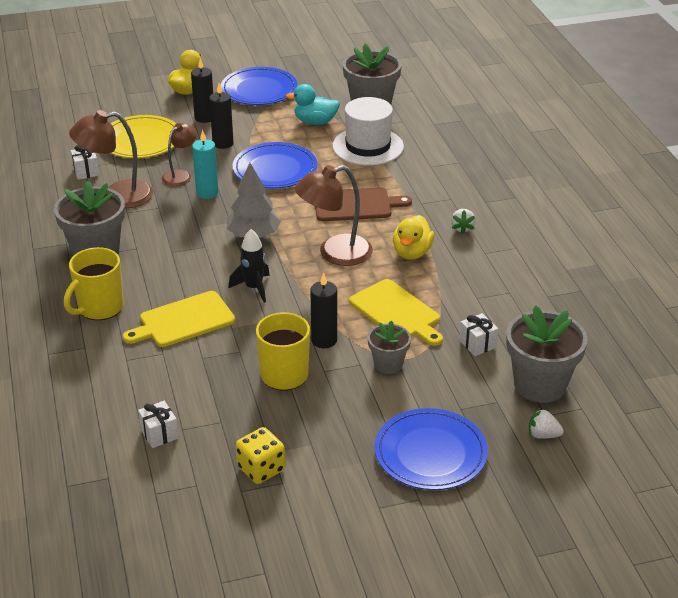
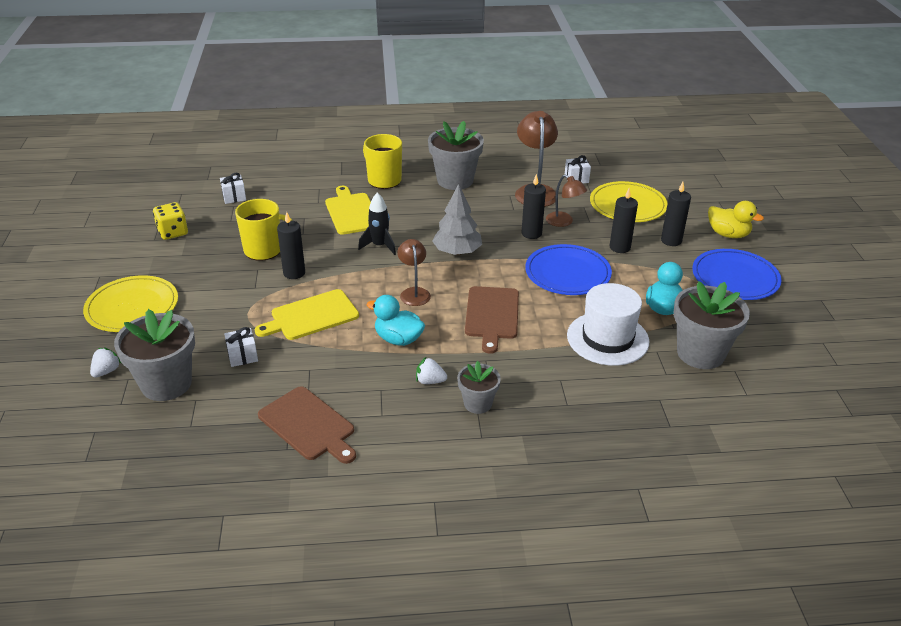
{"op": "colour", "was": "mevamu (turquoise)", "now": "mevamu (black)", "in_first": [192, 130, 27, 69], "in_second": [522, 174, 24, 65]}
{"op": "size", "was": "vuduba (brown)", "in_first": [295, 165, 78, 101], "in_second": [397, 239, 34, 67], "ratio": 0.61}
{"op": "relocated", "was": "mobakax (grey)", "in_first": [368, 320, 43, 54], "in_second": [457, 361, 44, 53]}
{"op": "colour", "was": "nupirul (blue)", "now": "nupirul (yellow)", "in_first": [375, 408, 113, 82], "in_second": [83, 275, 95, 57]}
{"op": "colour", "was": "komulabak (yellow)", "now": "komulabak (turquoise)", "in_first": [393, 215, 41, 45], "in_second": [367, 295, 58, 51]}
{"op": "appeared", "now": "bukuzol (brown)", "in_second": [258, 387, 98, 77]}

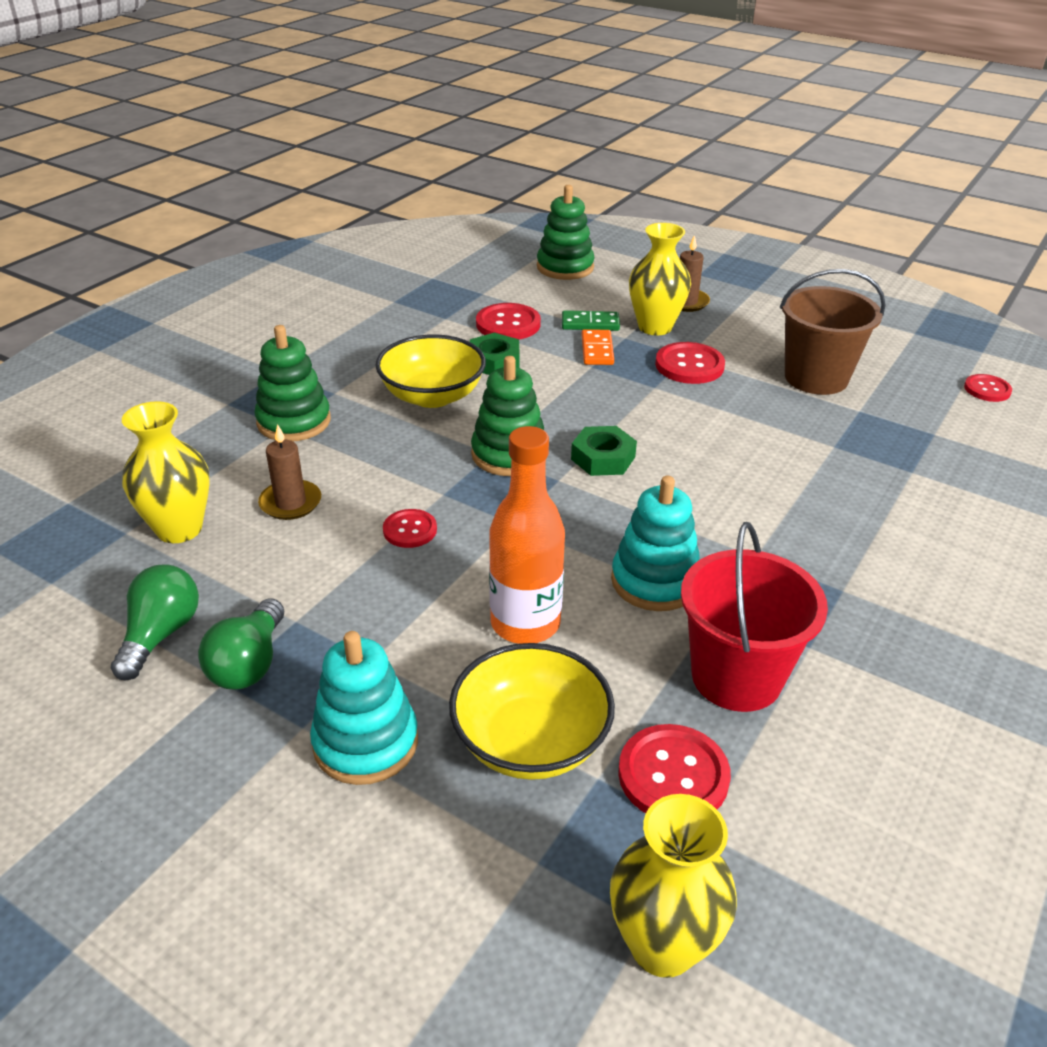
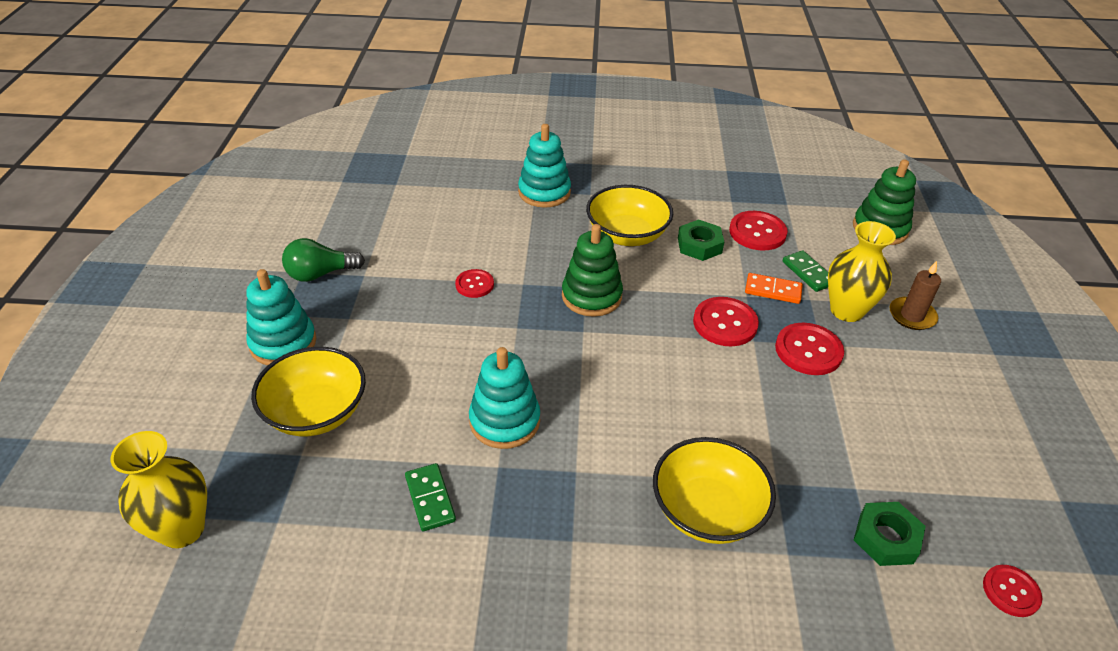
{"op": "missing", "was": "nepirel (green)", "in_first": [111, 564, 88, 117]}
{"op": "missing", "was": "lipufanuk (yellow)", "in_first": [122, 401, 88, 142]}
{"op": "colour", "was": "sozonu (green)", "now": "sozonu (turquoise)", "in_first": [254, 325, 77, 116], "in_second": [518, 124, 53, 84]}
{"op": "missing", "was": "mevamu (brown)", "in_first": [258, 424, 63, 96]}
{"op": "missing", "was": "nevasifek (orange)", "in_first": [489, 426, 76, 218]}
{"op": "relocated", "was": "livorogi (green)", "in_first": [571, 426, 66, 50], "in_second": [854, 502, 72, 64]}
{"op": "spun", "was": "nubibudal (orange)", "in_first": [582, 329, 32, 36], "in_second": [745, 273, 58, 31], "clockwise": 45}
{"op": "relocated", "was": "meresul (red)", "in_first": [618, 724, 113, 89], "in_second": [693, 297, 66, 49]}
{"op": "exchanged", "was": "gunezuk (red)", "now": "nubibudal (green)", "in_first": [681, 522, 147, 190], "in_second": [405, 463, 51, 68]}
{"op": "missing", "was": "gunezuk (brown)", "in_first": [780, 269, 105, 126]}
{"op": "appeared", "now": "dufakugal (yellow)", "in_second": [653, 437, 123, 107]}

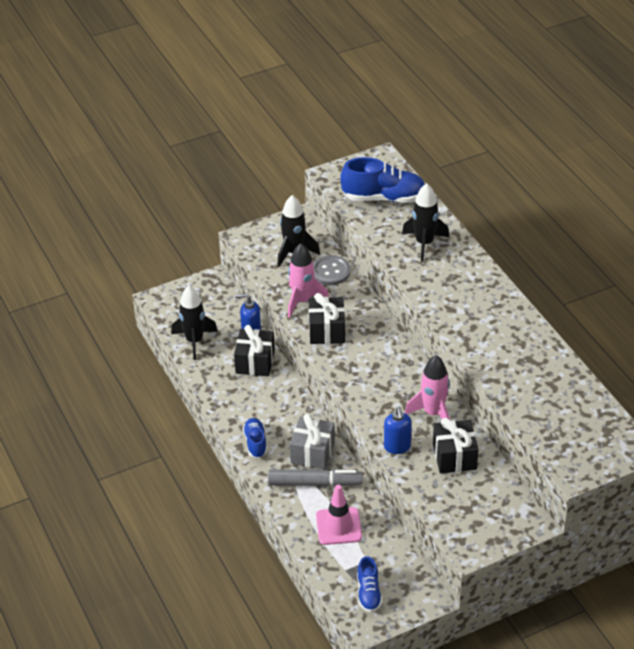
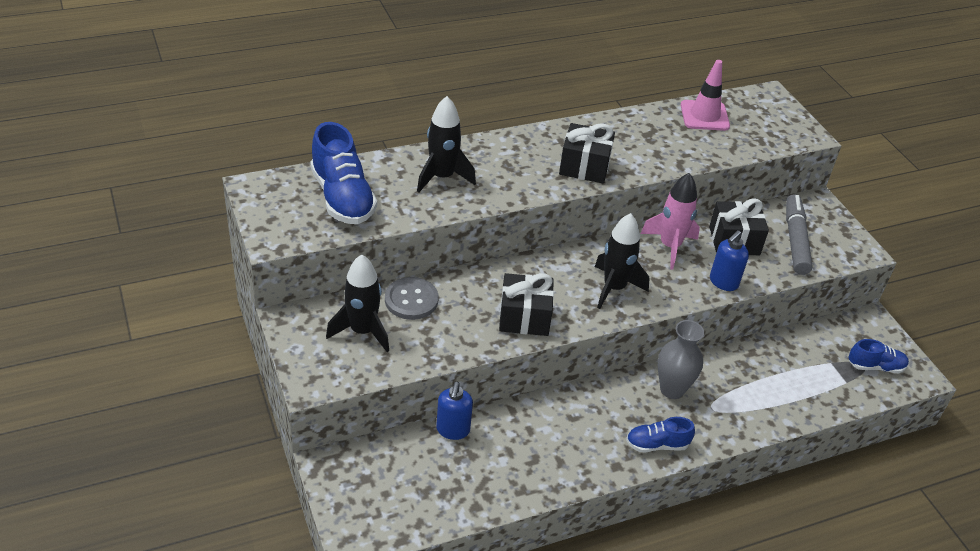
{"op": "relocated", "was": "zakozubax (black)", "in_first": [171, 286, 47, 74], "in_second": [595, 213, 54, 96]}
{"op": "relocated", "was": "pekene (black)", "in_first": [234, 325, 41, 51], "in_second": [559, 123, 56, 60]}
{"op": "relocated", "was": "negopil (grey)", "in_first": [268, 469, 95, 18], "in_second": [786, 194, 27, 81]}
{"op": "missing", "was": "zakozubax (pink)", "in_first": [288, 243, 41, 75]}
{"op": "exchanged", "was": "pekene (grey)", "now": "lipufanuk (grey)", "in_first": [290, 413, 45, 57], "in_second": [658, 320, 46, 79]}
{"op": "relocated", "was": "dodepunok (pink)", "in_first": [316, 485, 46, 60], "in_second": [681, 60, 49, 71]}
{"op": "spun", "was": "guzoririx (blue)", "in_first": [340, 157, 85, 46], "in_second": [311, 122, 66, 102], "clockwise": 150}
{"op": "spun", "was": "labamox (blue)", "in_first": [384, 406, 28, 48], "in_second": [710, 230, 39, 61], "clockwise": 135}

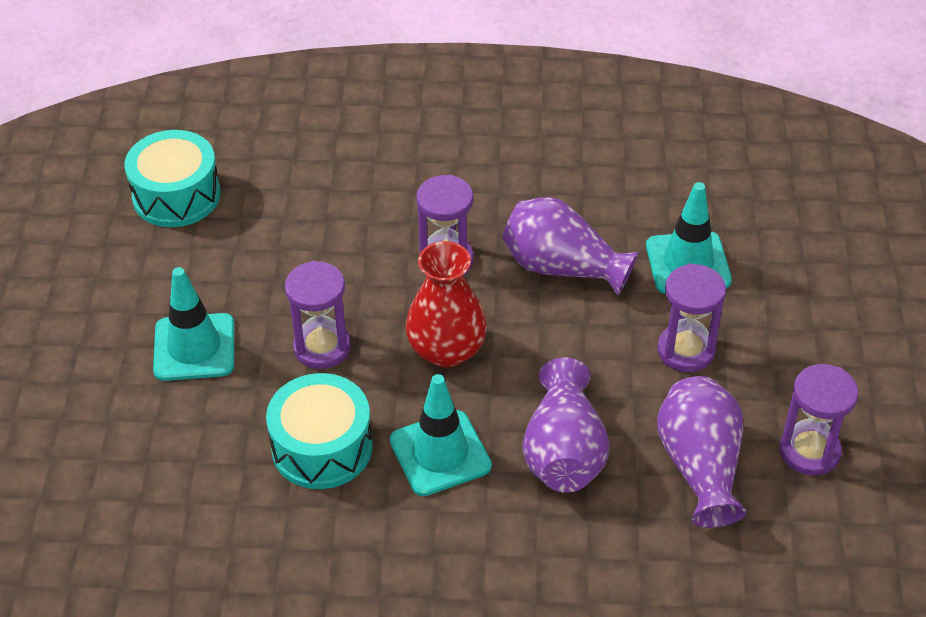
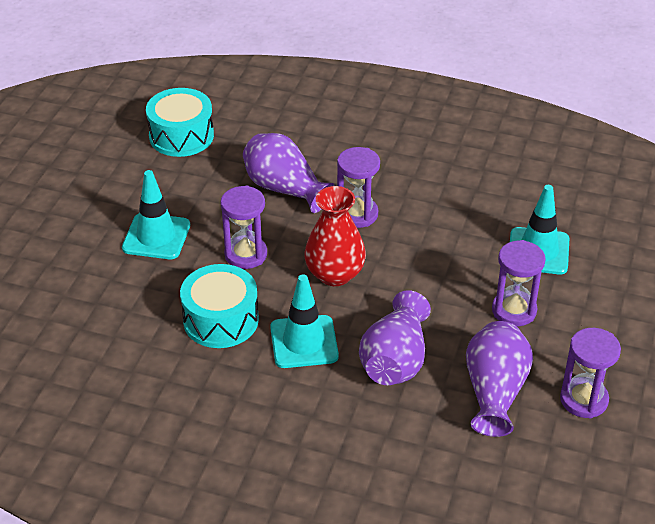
{"op": "relocated", "was": "lipufanuk (purple)", "in_first": [502, 197, 136, 99], "in_second": [243, 133, 92, 80]}

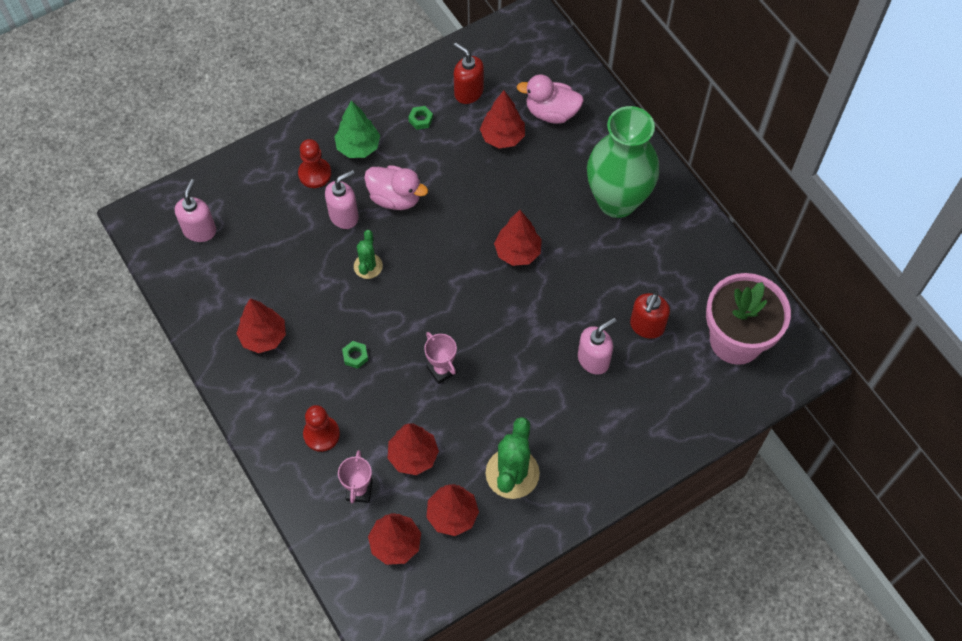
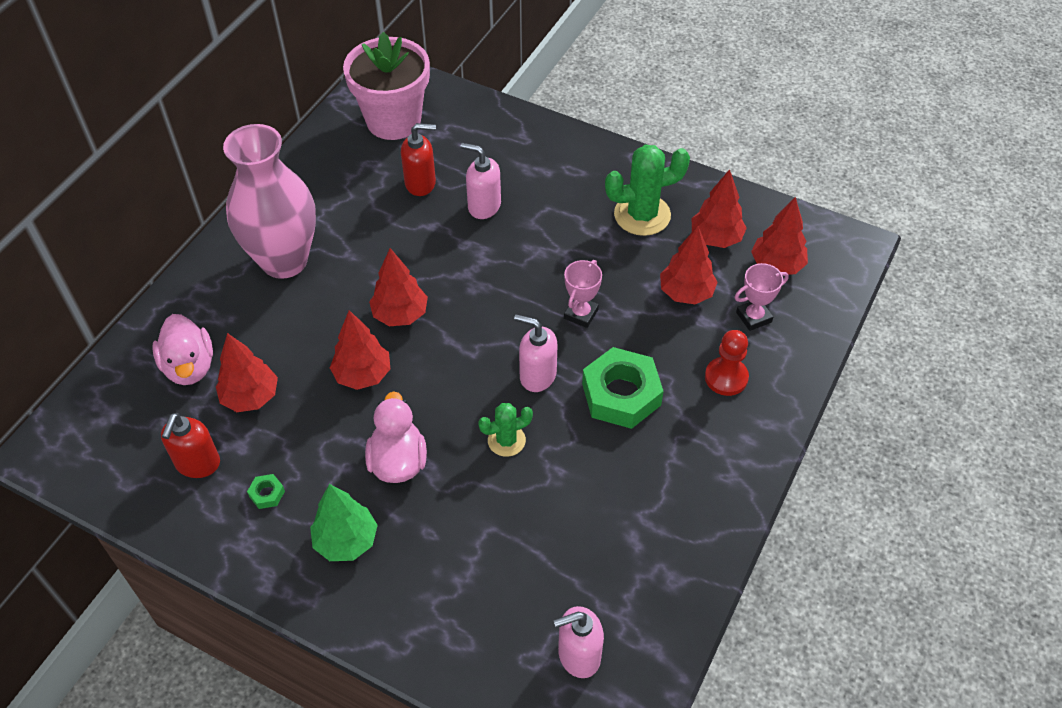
{"op": "relocated", "was": "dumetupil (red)", "in_first": [236, 298, 50, 55], "in_second": [330, 310, 60, 80]}
{"op": "missing", "was": "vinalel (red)", "in_first": [298, 139, 33, 49]}
{"op": "relocated", "was": "labamox (pink)", "in_first": [325, 170, 34, 59], "in_second": [514, 314, 43, 78]}
{"op": "size", "was": "livorogi (green)", "in_first": [342, 341, 26, 28], "in_second": [582, 347, 82, 82], "ratio": 2.45}
{"op": "colour", "was": "lipufanuk (green)", "now": "lipufanuk (pink)", "in_first": [587, 106, 72, 112], "in_second": [223, 124, 93, 155]}

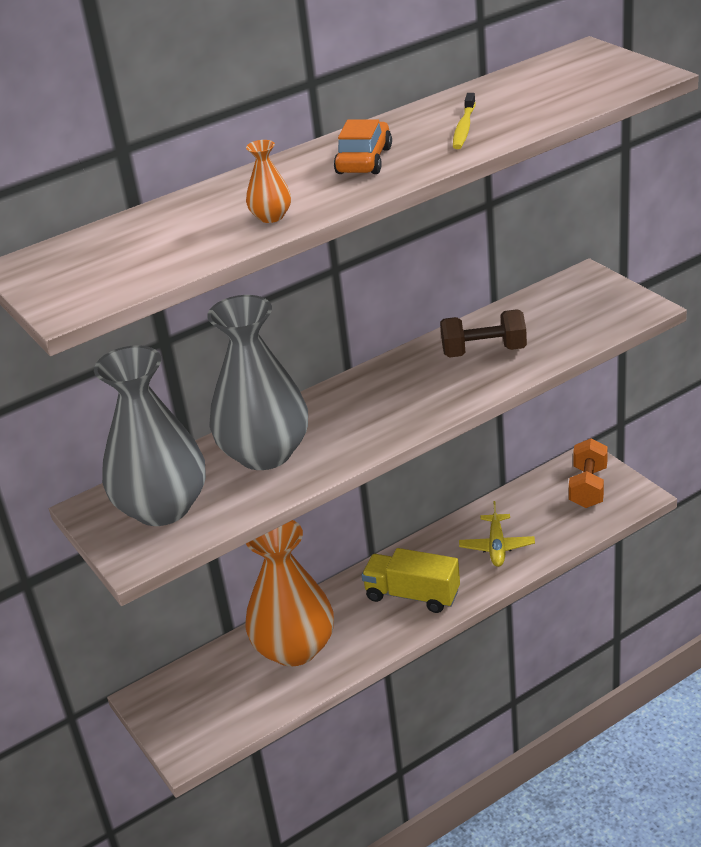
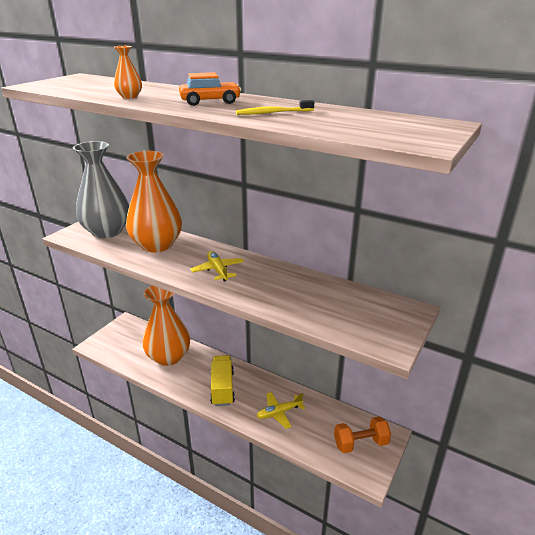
{"op": "colour", "was": "lipufanuk (grey)", "now": "lipufanuk (orange)", "in_first": [207, 295, 101, 175], "in_second": [126, 151, 56, 101]}
{"op": "missing", "was": "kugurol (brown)", "in_first": [440, 309, 87, 49]}
{"op": "appeared", "now": "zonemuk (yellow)", "in_second": [191, 251, 53, 30]}

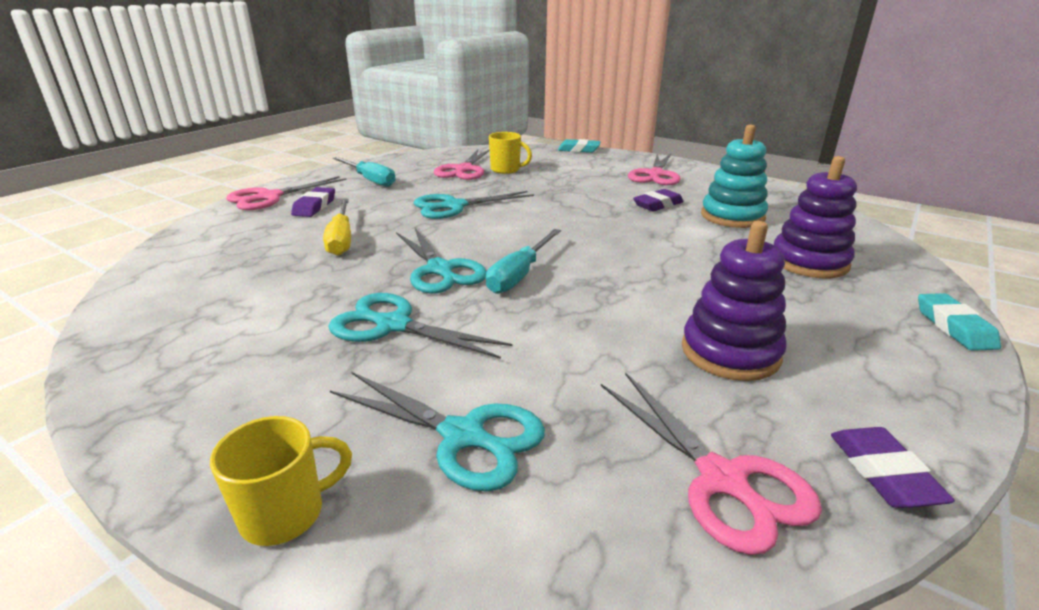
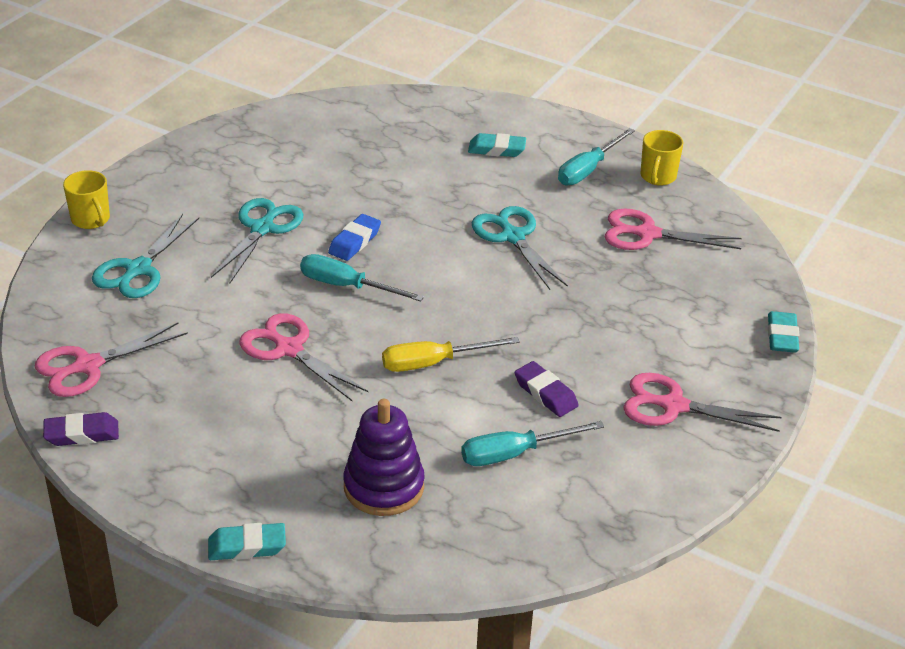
{"op": "relocated", "was": "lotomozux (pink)", "in_first": [226, 176, 121, 34], "in_second": [239, 313, 129, 88]}
{"op": "colour", "was": "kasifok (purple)", "now": "kasifok (turquoise)", "in_first": [291, 187, 44, 30], "in_second": [468, 133, 58, 24]}
{"op": "relocated", "was": "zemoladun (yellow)", "in_first": [323, 199, 28, 57], "in_second": [382, 337, 138, 35]}
{"op": "exchanged", "was": "lotomozux (turquoise)", "now": "kasifok (blue)", "in_first": [396, 227, 91, 67], "in_second": [328, 214, 53, 47]}
{"op": "relocated", "was": "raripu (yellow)", "in_first": [489, 132, 43, 42], "in_second": [641, 130, 42, 56]}
{"op": "missing", "was": "sozonu (purple)", "in_first": [682, 221, 105, 160]}
{"op": "exchanged", "was": "sozonu (turquoise)", "now": "zemoladun (turquoise)", "in_first": [701, 125, 67, 103], "in_second": [461, 421, 143, 45]}

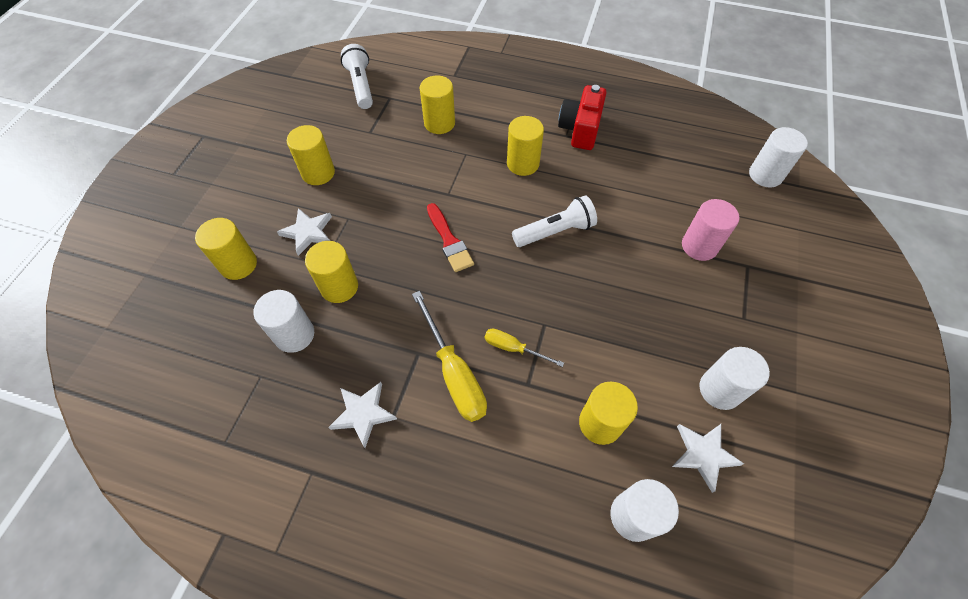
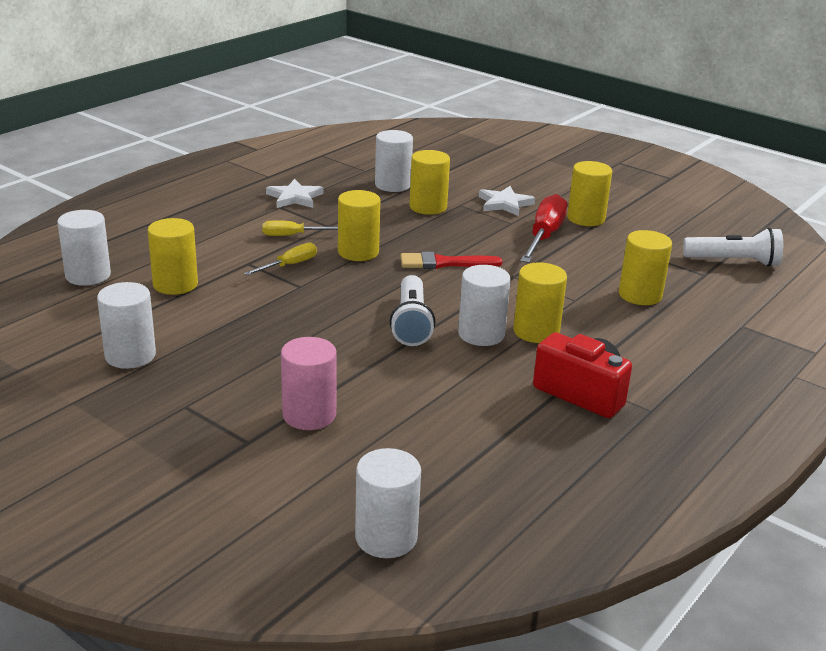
{"op": "relocated", "was": "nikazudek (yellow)", "in_first": [195, 218, 62, 62], "in_second": [338, 190, 42, 71]}
{"op": "size", "was": "zemoladun (yellow)", "in_first": [412, 291, 75, 131], "in_second": [262, 220, 76, 16], "ratio": 0.56}
{"op": "missing", "was": "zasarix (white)", "in_first": [672, 424, 72, 69]}
{"op": "appeared", "now": "nikazudek (white)", "in_second": [458, 265, 53, 81]}
{"op": "appeared", "now": "zemoladun (red)", "in_second": [520, 194, 47, 69]}

